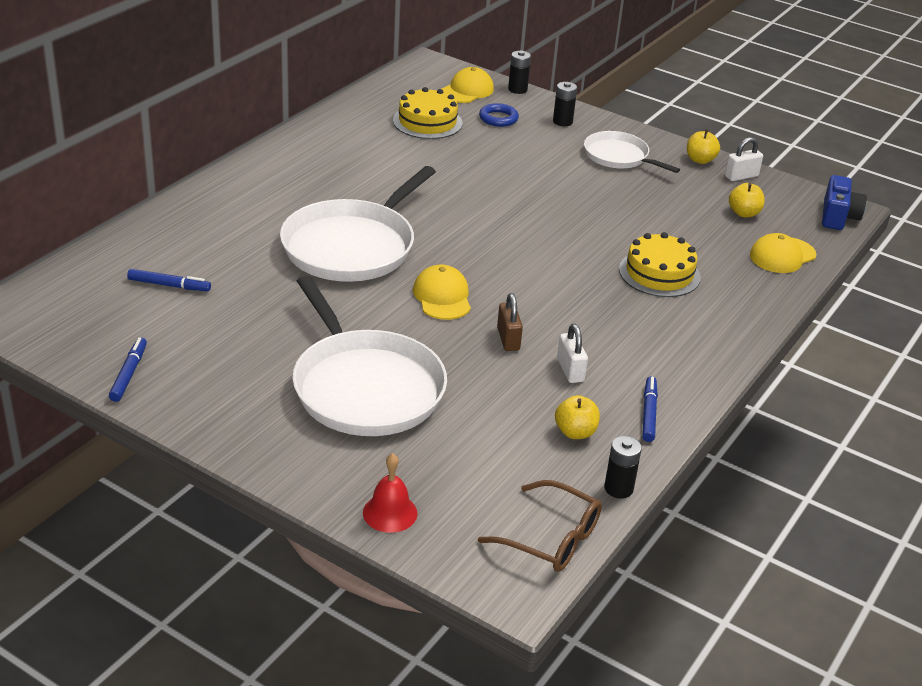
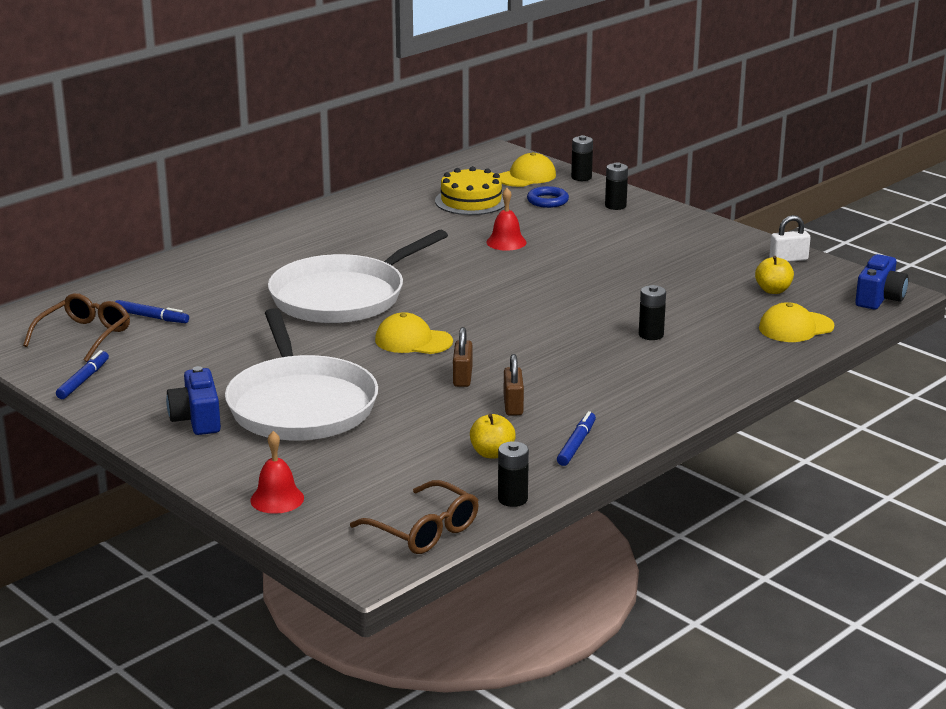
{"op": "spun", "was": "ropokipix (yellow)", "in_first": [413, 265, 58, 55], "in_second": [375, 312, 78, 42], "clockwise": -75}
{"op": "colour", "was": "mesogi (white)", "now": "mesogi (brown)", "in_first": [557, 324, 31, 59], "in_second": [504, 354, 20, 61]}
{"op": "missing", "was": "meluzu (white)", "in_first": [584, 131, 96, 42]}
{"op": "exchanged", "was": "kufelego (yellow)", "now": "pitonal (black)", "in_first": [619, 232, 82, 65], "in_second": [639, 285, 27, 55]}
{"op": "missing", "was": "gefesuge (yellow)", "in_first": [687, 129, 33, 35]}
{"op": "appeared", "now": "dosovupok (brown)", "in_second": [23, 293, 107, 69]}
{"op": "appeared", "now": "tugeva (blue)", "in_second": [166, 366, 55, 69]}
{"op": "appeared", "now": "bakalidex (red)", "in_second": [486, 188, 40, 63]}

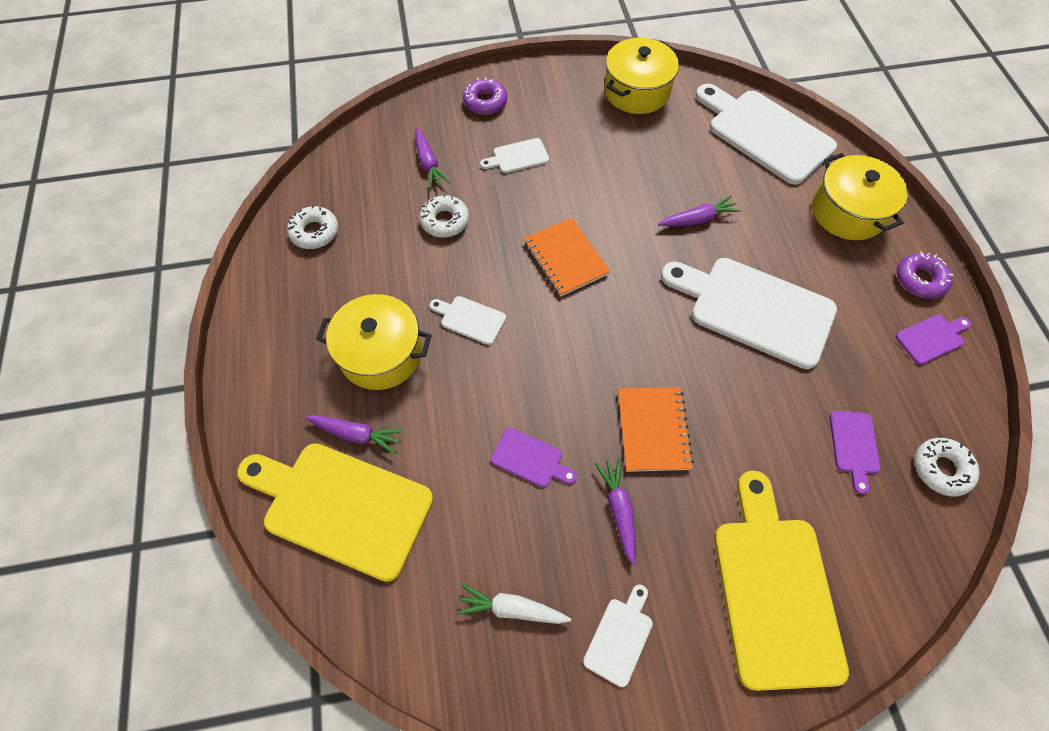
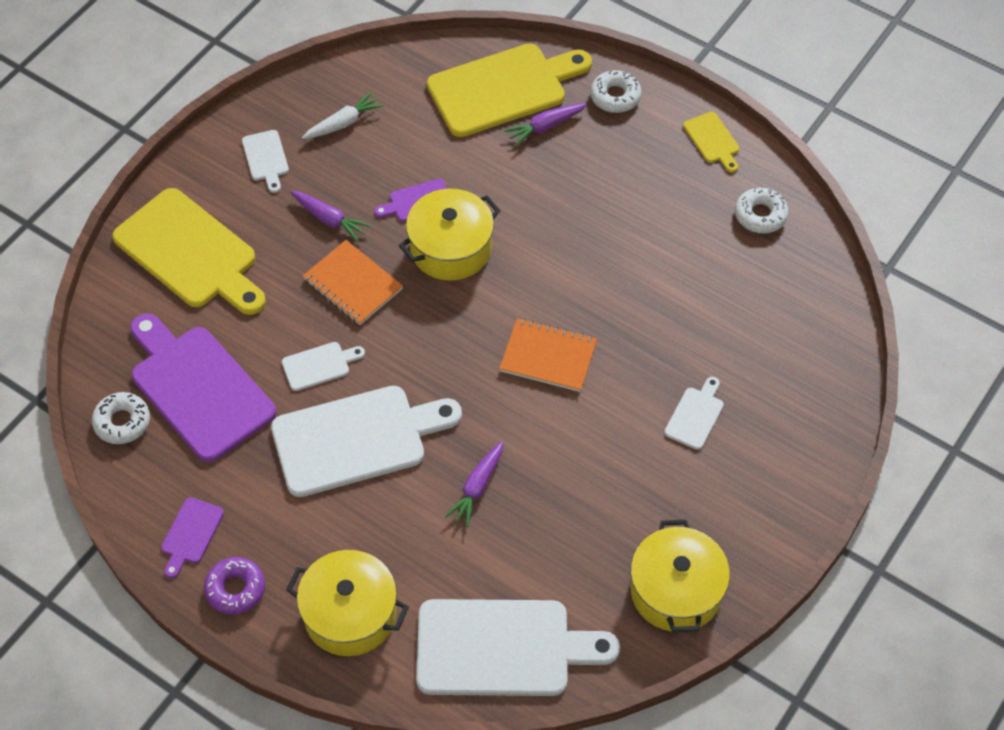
{"op": "relocated", "was": "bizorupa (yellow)", "in_first": [316, 294, 115, 96], "in_second": [399, 188, 102, 93]}
{"op": "missing", "was": "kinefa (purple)", "in_first": [415, 128, 35, 61]}
{"op": "relocated", "was": "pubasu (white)", "in_first": [420, 194, 49, 44], "in_second": [590, 70, 51, 43]}
{"op": "relocated", "was": "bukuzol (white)", "in_first": [430, 296, 76, 49], "in_second": [282, 342, 83, 49]}
{"op": "missing", "was": "pubasu (purple)", "in_first": [463, 78, 44, 37]}
{"op": "size", "was": "bukuzol (purple)", "in_first": [830, 411, 50, 83], "in_second": [130, 313, 146, 149], "ratio": 2.24}
{"op": "appeared", "now": "bukuzol (yellow)", "in_second": [683, 112, 56, 60]}

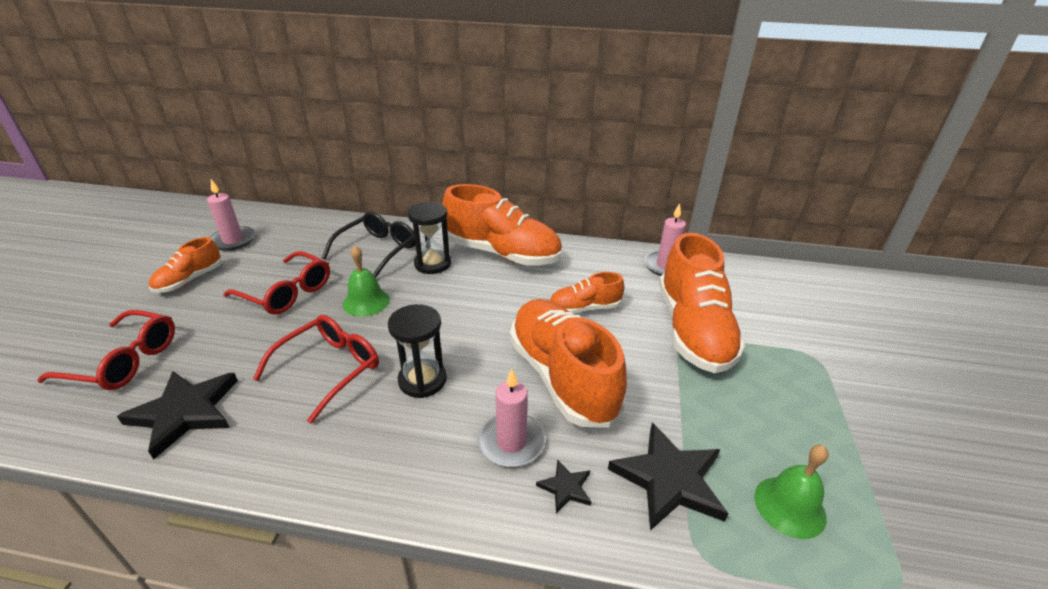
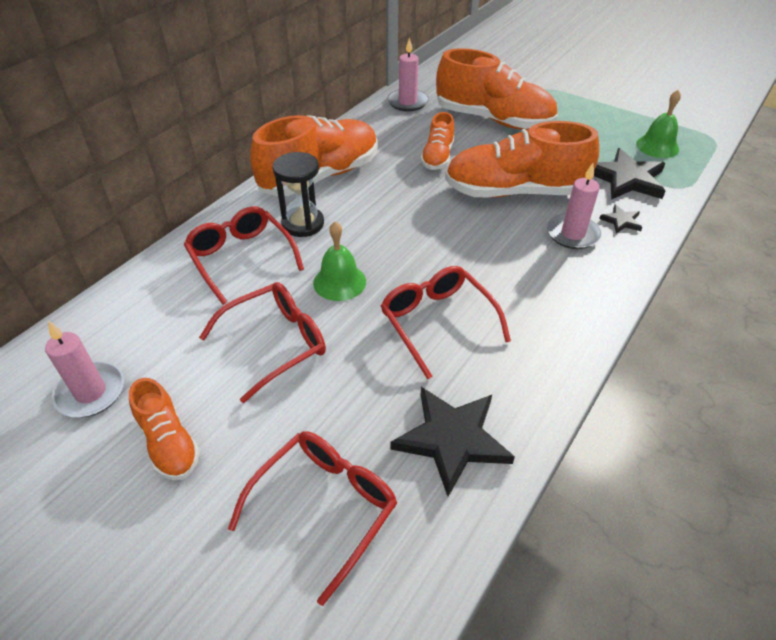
{"op": "colour", "was": "dosovupok (black)", "now": "dosovupok (red)", "in_first": [322, 212, 93, 65], "in_second": [184, 206, 120, 99]}
{"op": "missing", "was": "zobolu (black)", "in_first": [388, 304, 59, 94]}

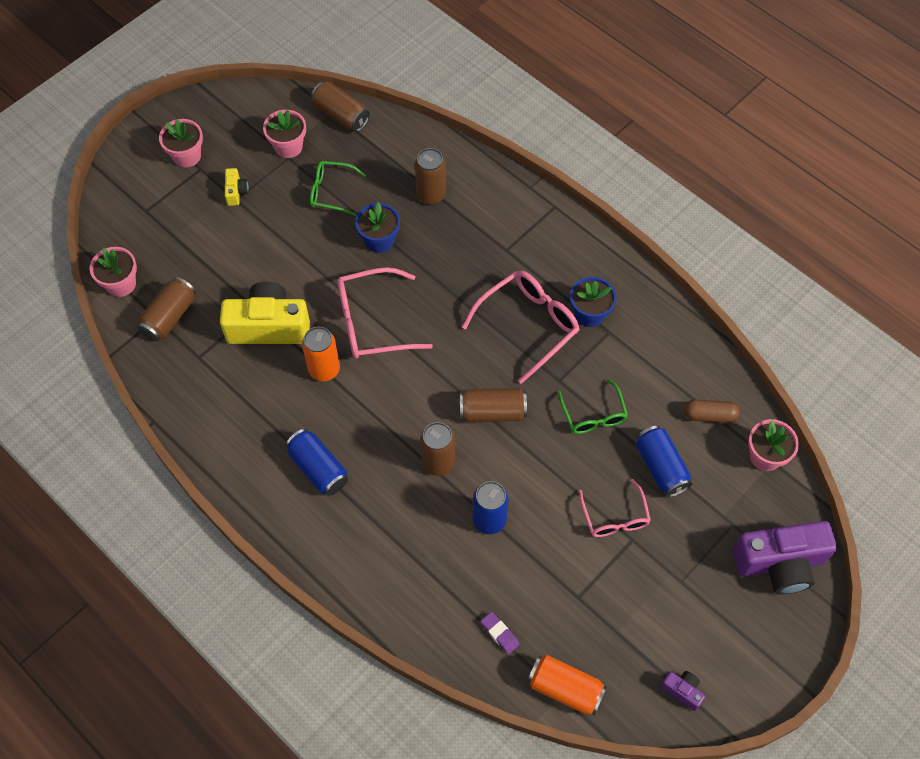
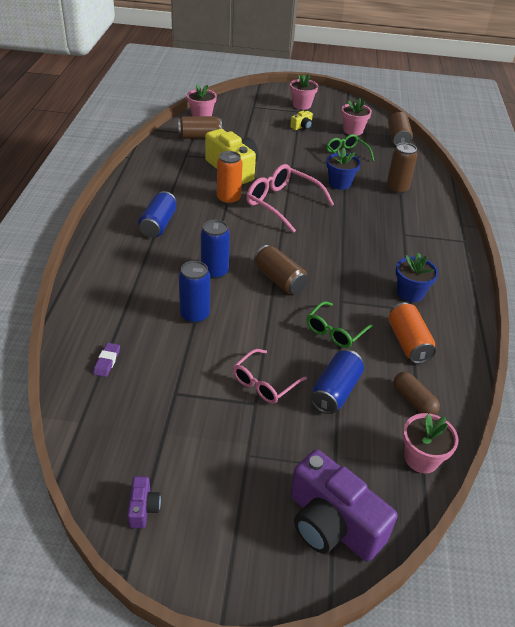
{"op": "colour", "was": "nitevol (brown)", "now": "nitevol (blue)", "in_first": [420, 422, 35, 54], "in_second": [201, 220, 29, 59]}
{"op": "missing", "was": "dosovupok (pink)", "in_first": [462, 270, 118, 114]}
{"op": "relocated", "was": "nitevol (orange)", "in_first": [527, 655, 80, 61], "in_second": [388, 302, 48, 62]}

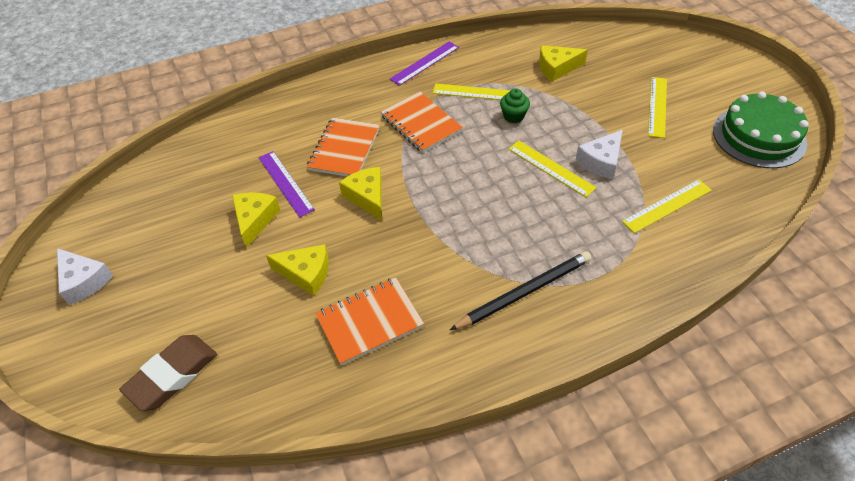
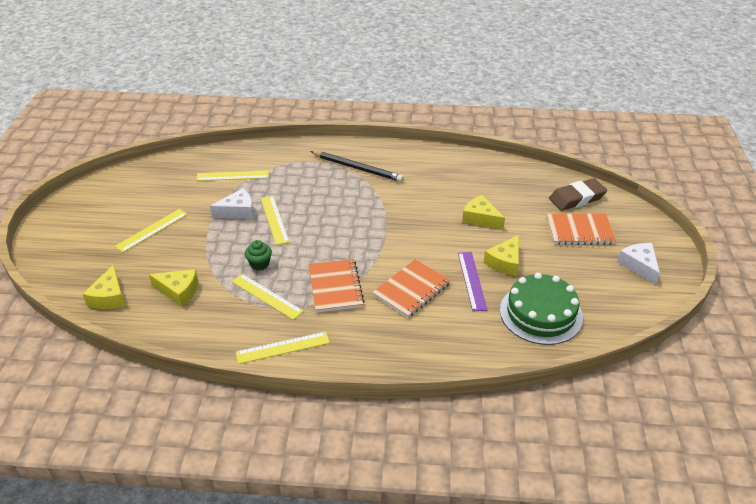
{"op": "relocated", "was": "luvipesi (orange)", "in_first": [315, 278, 109, 87], "in_second": [547, 214, 69, 31]}
{"op": "relocated", "was": "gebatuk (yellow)", "in_first": [339, 167, 43, 53], "in_second": [83, 265, 42, 44]}
{"op": "colour", "was": "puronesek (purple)", "now": "puronesek (yellow)", "in_first": [390, 41, 69, 45], "in_second": [236, 332, 94, 32]}
{"op": "spun", "was": "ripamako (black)", "in_first": [450, 251, 142, 79], "in_second": [310, 151, 94, 31], "clockwise": -150}
{"op": "relocated", "was": "kufelego (green)", "in_first": [713, 91, 96, 77], "in_second": [500, 273, 83, 72]}

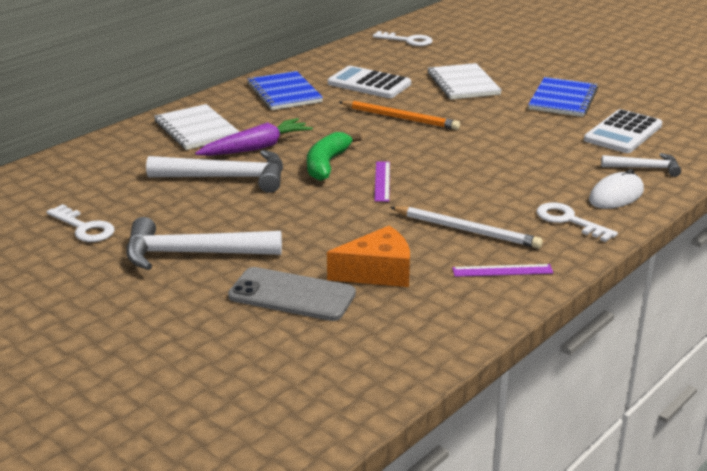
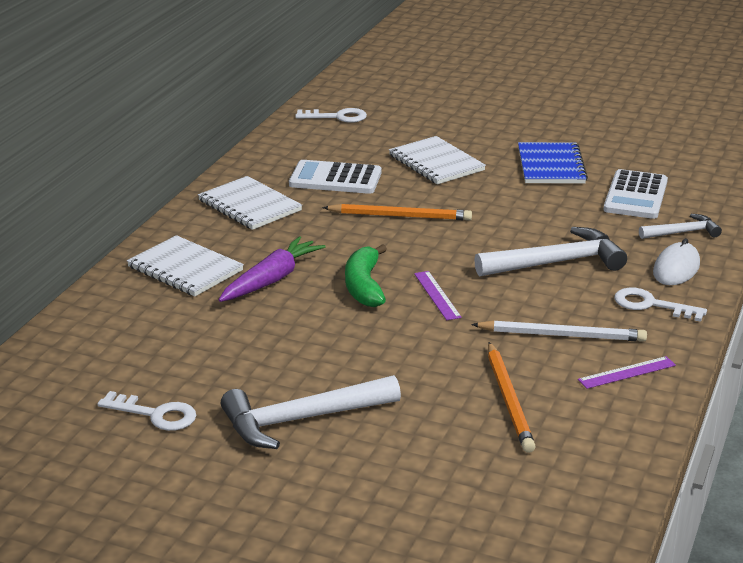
{"op": "relocated", "was": "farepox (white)", "in_first": [146, 150, 137, 43], "in_second": [474, 227, 153, 50]}
{"op": "missing", "was": "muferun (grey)", "in_first": [228, 267, 128, 54]}
{"op": "colour", "was": "luvipesi (blue)", "now": "luvipesi (white)", "in_first": [247, 71, 76, 39], "in_second": [198, 176, 104, 54]}
{"op": "exchanged", "was": "gebatuk (orange)", "now": "ripamako (orange)", "in_first": [327, 226, 83, 61], "in_second": [488, 342, 48, 111]}

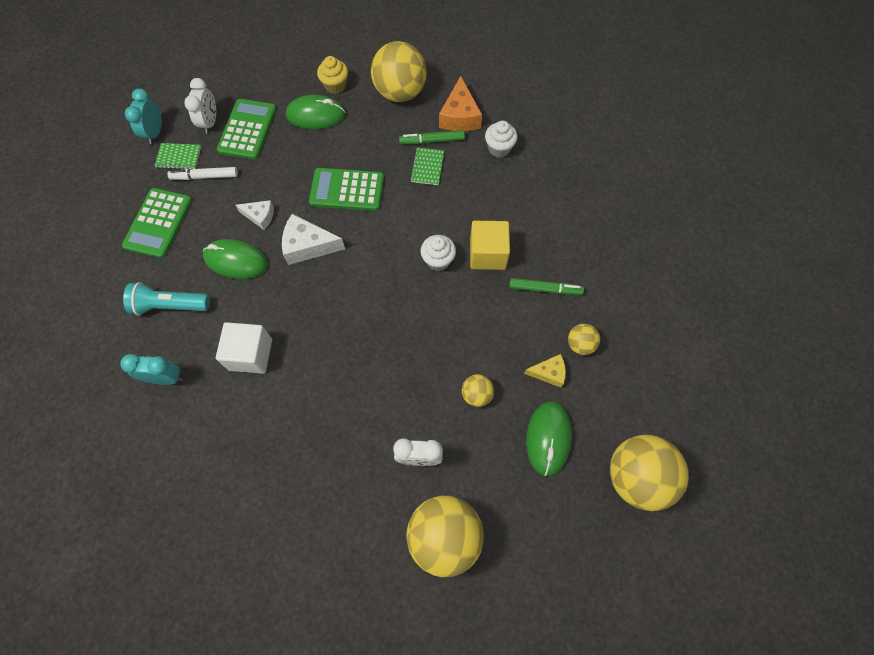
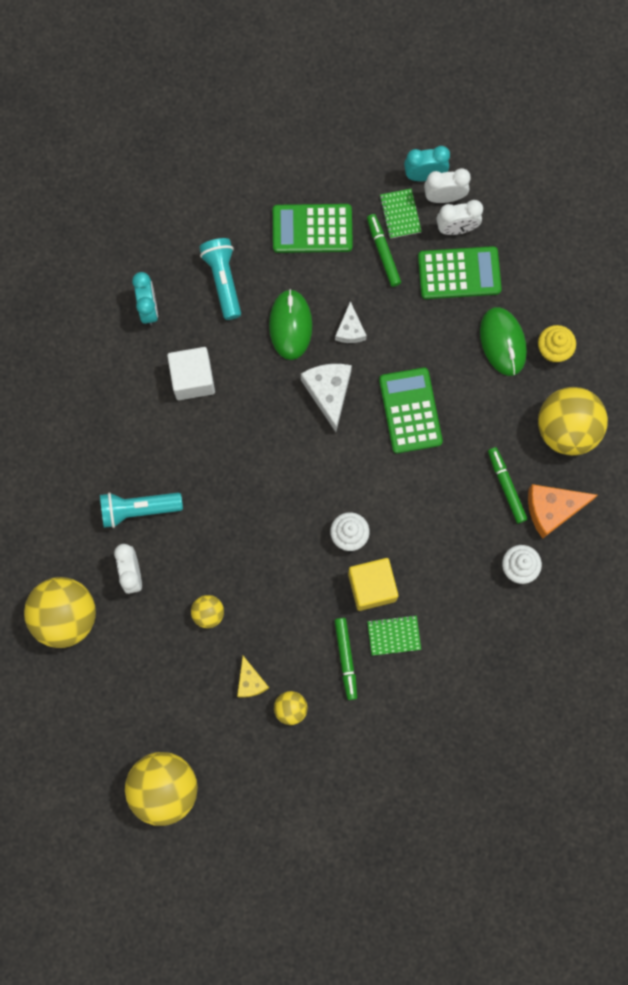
{"op": "colour", "was": "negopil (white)", "now": "negopil (green)", "in_first": [167, 167, 71, 13], "in_second": [367, 214, 34, 73]}
{"op": "relocated", "was": "luvipesi (green)", "in_first": [410, 147, 34, 38], "in_second": [367, 615, 54, 41]}
{"op": "missing", "was": "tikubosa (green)", "in_first": [526, 401, 46, 75]}
{"op": "appeared", "now": "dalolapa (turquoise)", "in_second": [100, 492, 83, 36]}
{"op": "appeared", "now": "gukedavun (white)", "in_second": [424, 168, 47, 35]}

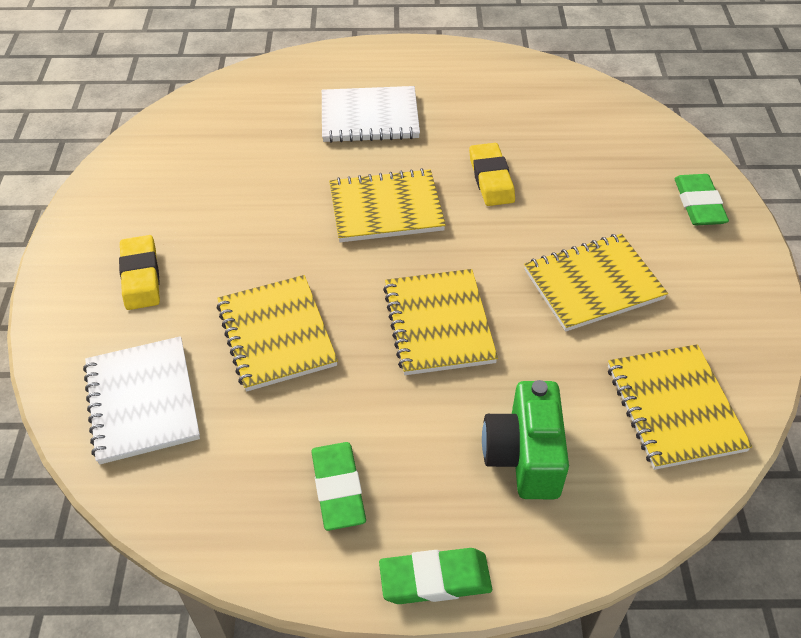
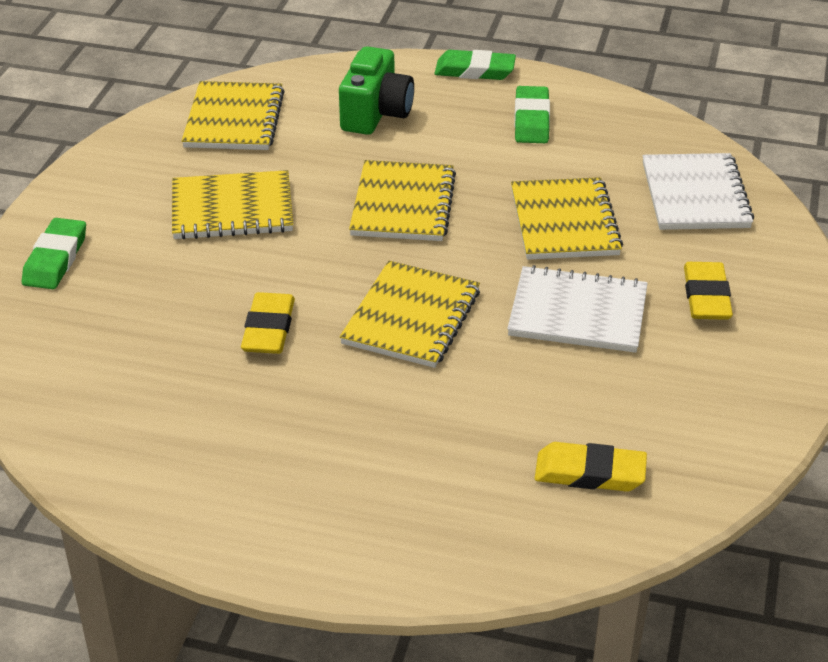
{"op": "relocated", "was": "luvipesi (white)", "in_first": [322, 86, 98, 57], "in_second": [507, 265, 141, 88]}
{"op": "spun", "was": "luvipesi (yellow)", "in_first": [329, 168, 117, 74], "in_second": [340, 261, 140, 107], "clockwise": -75}
{"op": "appeared", "now": "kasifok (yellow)", "in_second": [535, 442, 112, 50]}

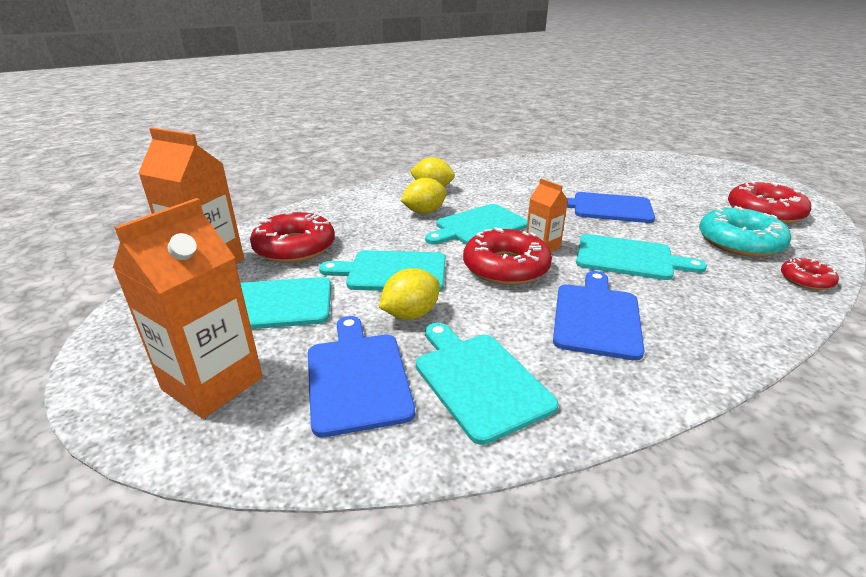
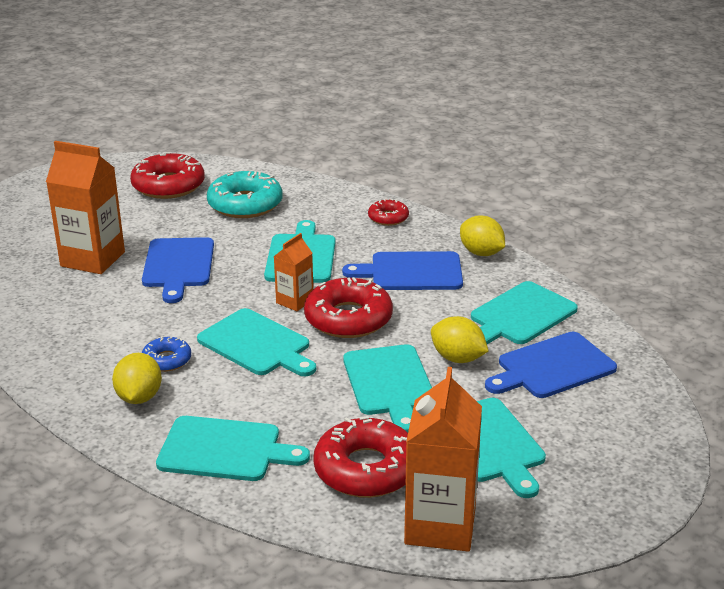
{"op": "relocated", "was": "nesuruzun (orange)", "in_first": [113, 198, 150, 221], "in_second": [46, 141, 79, 133]}
{"op": "relocated", "was": "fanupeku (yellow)", "in_first": [400, 178, 47, 36], "in_second": [460, 215, 45, 41]}
{"op": "relocated", "was": "pubasu (red)", "in_first": [781, 258, 58, 32], "in_second": [368, 199, 41, 27]}
{"op": "appeared", "now": "pubasu (blue)", "in_second": [142, 336, 49, 36]}
{"op": "appeared", "now": "bukuzol (turquoise)", "in_second": [156, 416, 154, 65]}

